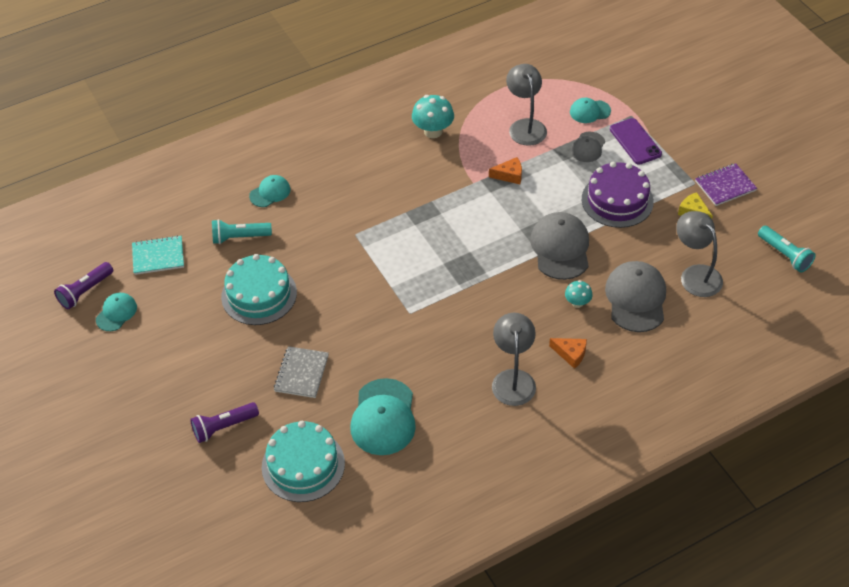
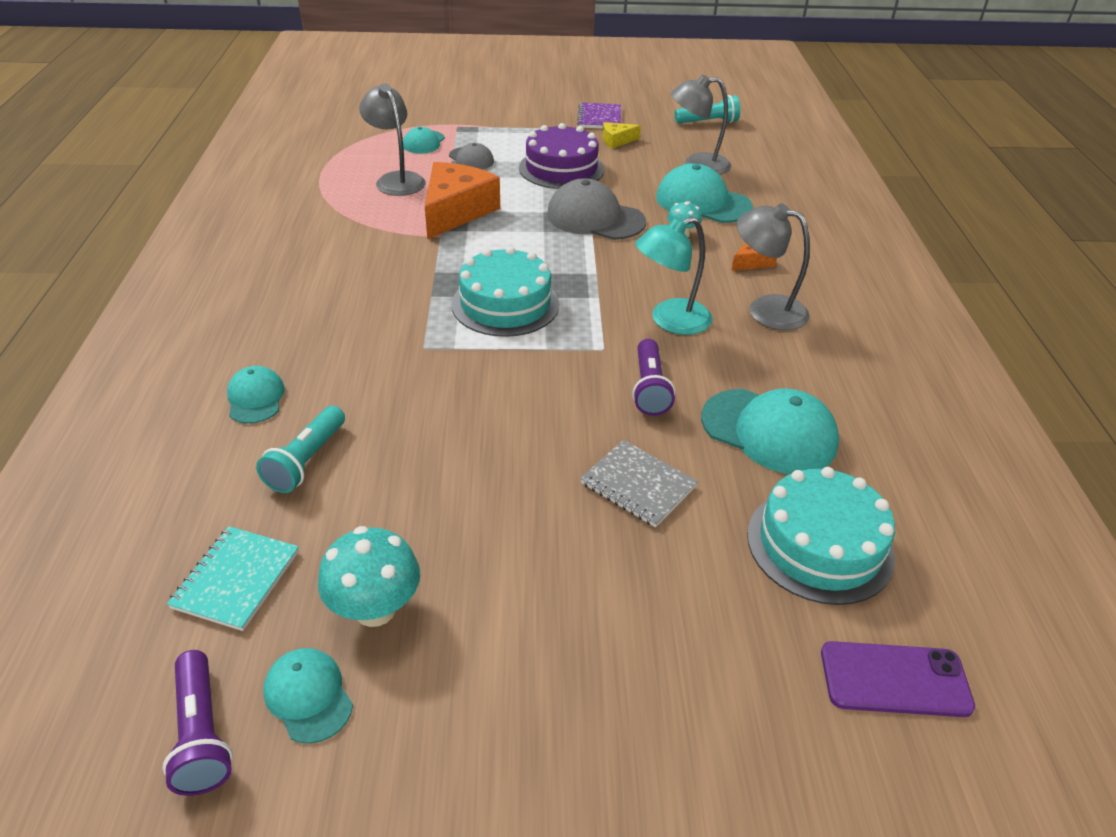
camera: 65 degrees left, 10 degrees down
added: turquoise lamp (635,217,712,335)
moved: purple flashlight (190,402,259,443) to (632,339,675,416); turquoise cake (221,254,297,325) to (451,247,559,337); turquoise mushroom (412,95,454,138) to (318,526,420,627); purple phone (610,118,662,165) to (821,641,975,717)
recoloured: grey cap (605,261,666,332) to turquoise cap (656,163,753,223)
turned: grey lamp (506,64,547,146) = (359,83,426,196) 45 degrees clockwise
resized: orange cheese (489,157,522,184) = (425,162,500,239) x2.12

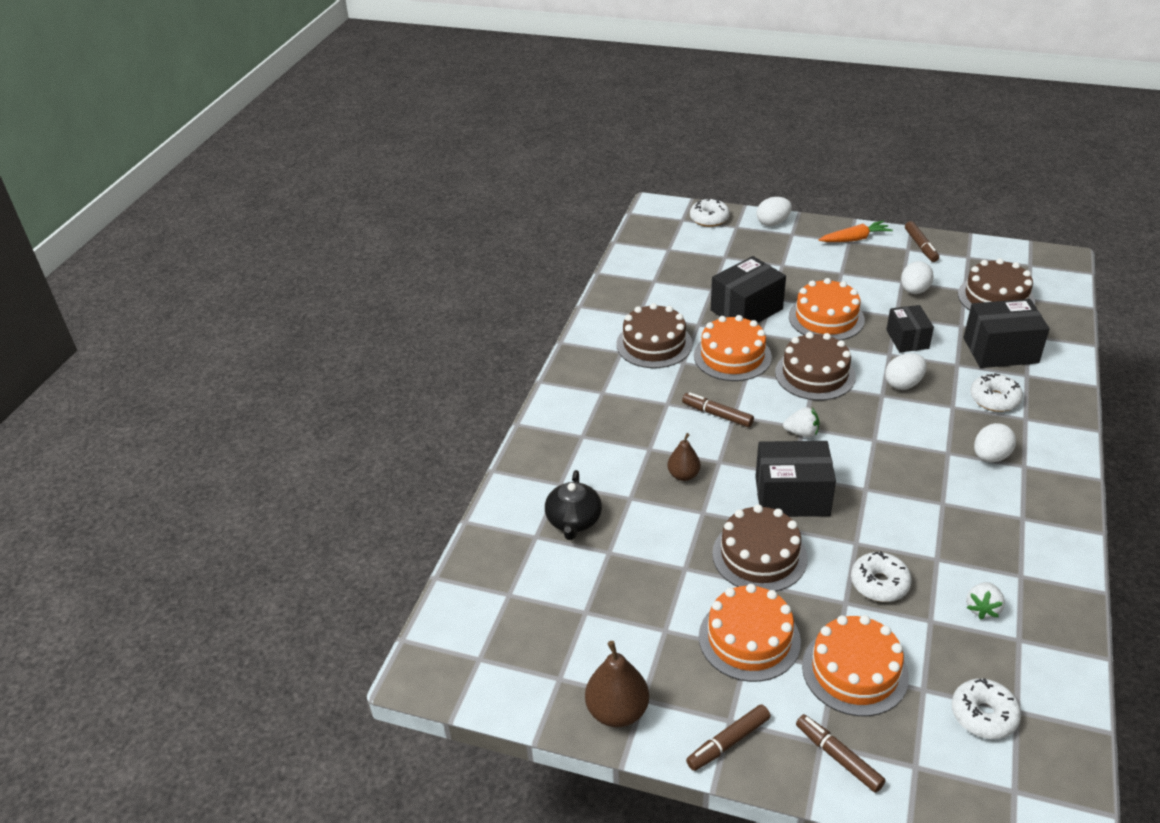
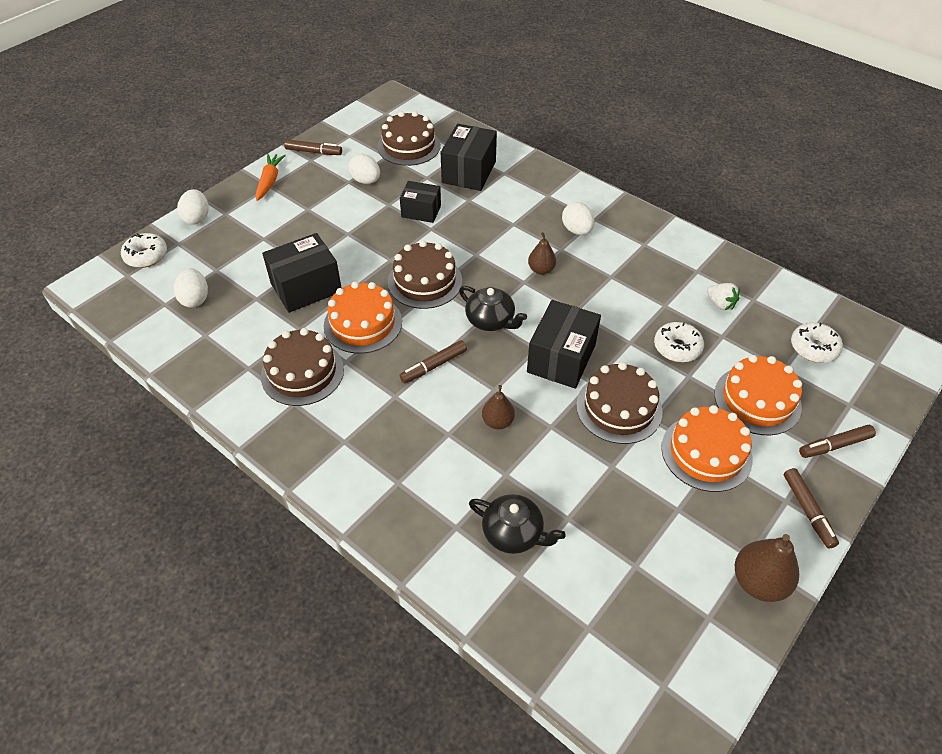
camera: 70 degrees left, 10 degrees up
removed: orange cake (789,278,865,340); white donut (970,373,1023,412)
added: brown pear (528,232,556,275)
moved: white egg (885,353,927,390) to (174,268,208,307)
replaced: white strawberry (783,407,819,437) to black teapot (459,286,527,331)
turned: black box (711,256,786,323) = (262,233,342,313) 75 degrees clockwise

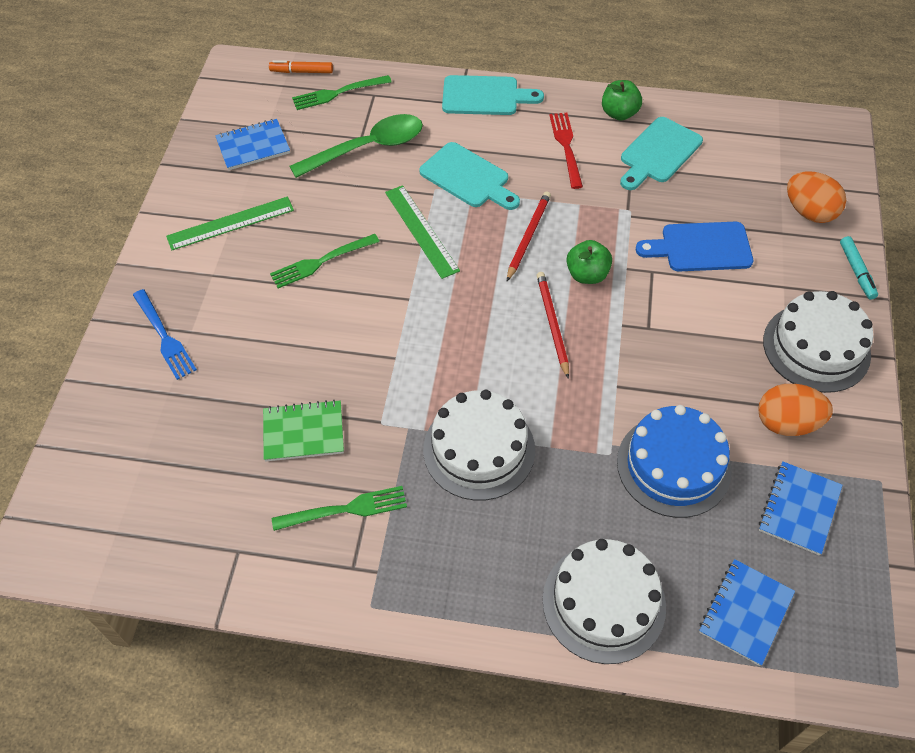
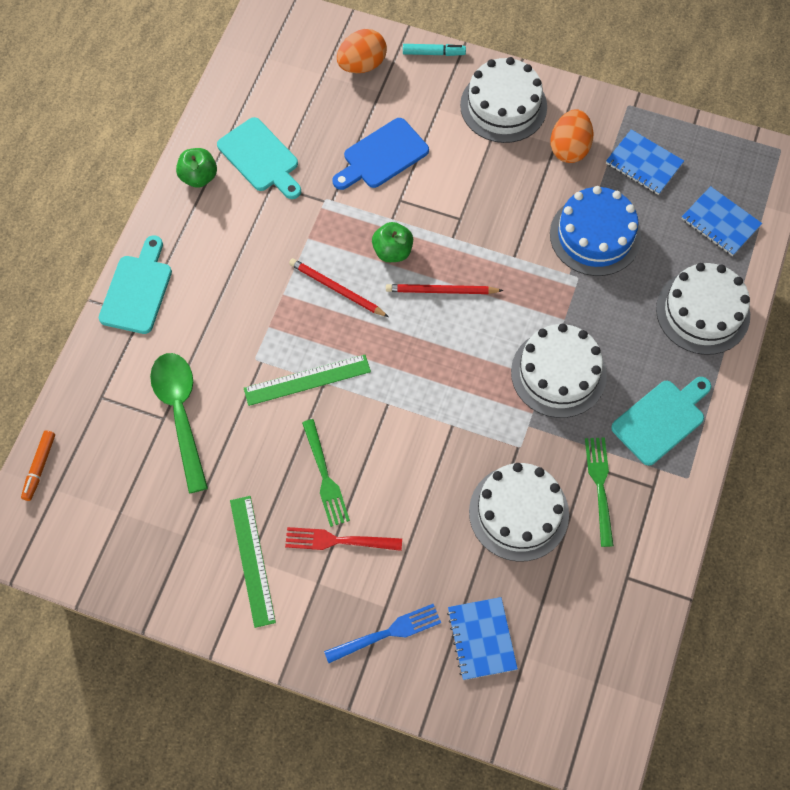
camera: 80 degrees left, 10 degrees up
removed: green fork (292,75,392,110)
moved: blue notebook (215,119,290,170) to (447,597,518,680); turquoise cutting board (419,142,520,210) to (611,377,711,466); red fork (549,113,583,189) to (285,527,402,551)
replaced: green notebook (263,400,344,462) to white cake (469,463,569,562)
turned: blue cutting board (636,222,753,271) = (332,118,429,190) 45 degrees clockwise

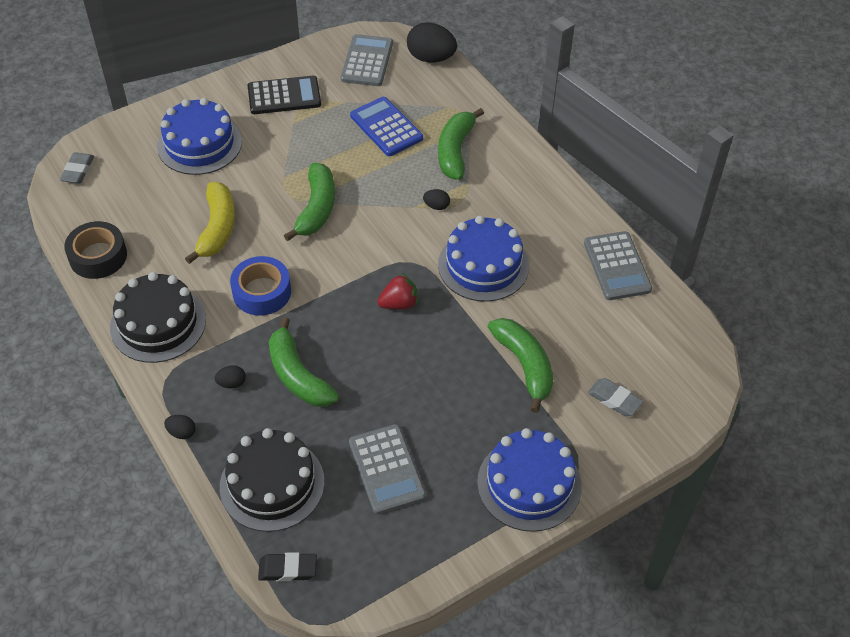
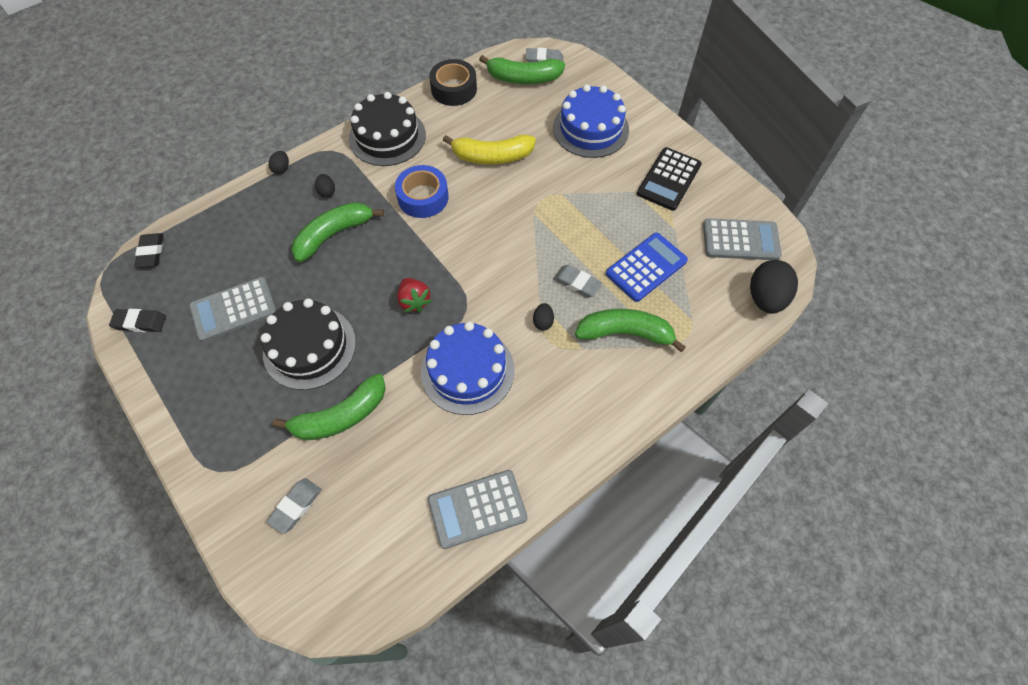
camera: 85 degrees right, 10 degrees up
removed: blue cake (477,428,582,532)
added: black eraser (109,309,166,332); grey eraser (553,265,602,297)
moved: black cake (220,428,325,532) to (261,298,356,390); green banana (284,163,335,241) to (479,55,565,84)
turned: black calculator (248,76,321,114) = (637,147,702,211) 45 degrees clockwise

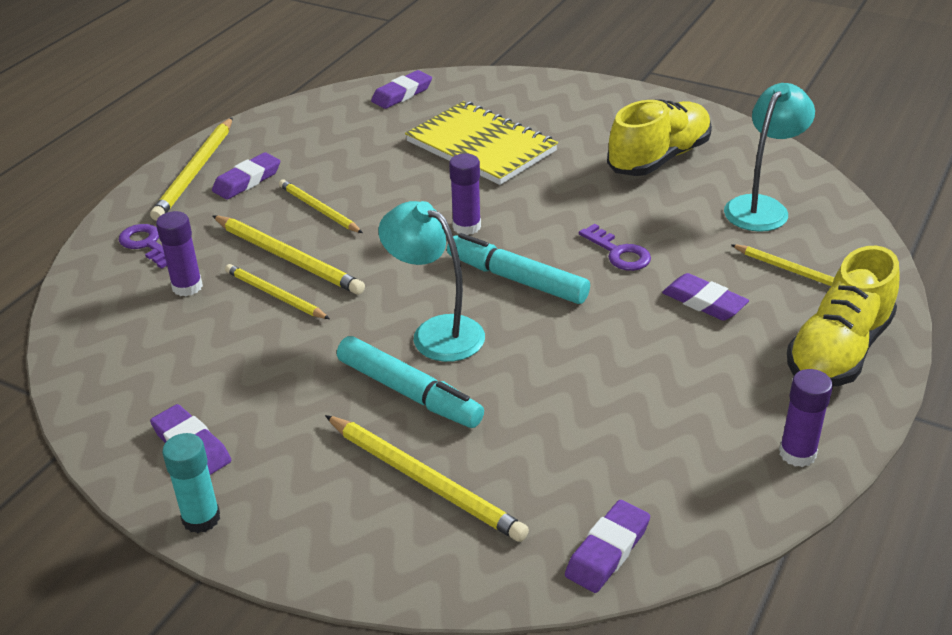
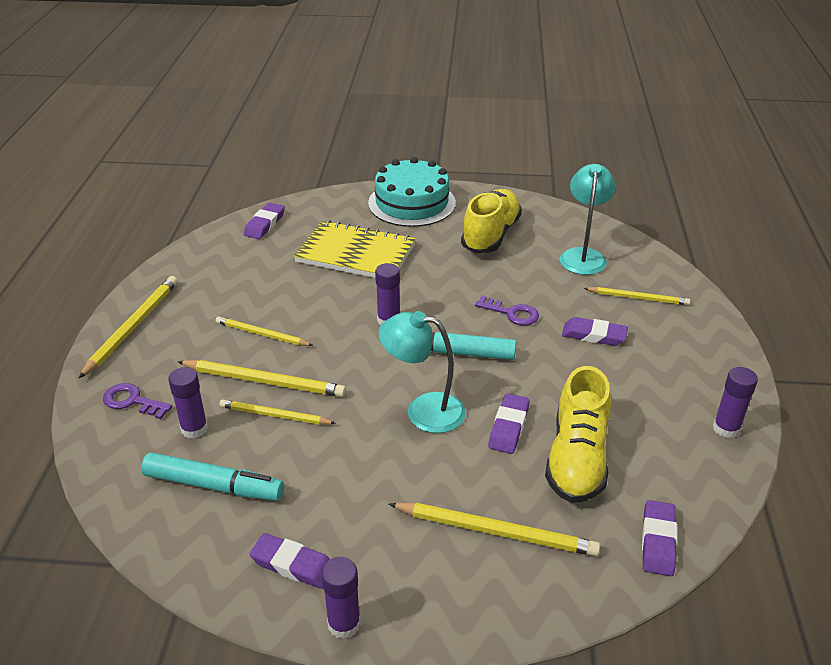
camera: 25 degrees left, 0 degrees up
added: turquoise cake (368,157,456,227)
moved: purple eraser (212,152,280,199) to (488,393,530,454); turquoise marker (337,336,484,428) to (141,452,284,501); yellow shoe (787,246,900,386) to (545,366,611,503)
recoloured: turquoise glue stick (162,433,220,533) to purple glue stick (321,557,361,639)
turned: yellow pencil (150,117,233,221) = (78,276,178,379) 150 degrees counterclockwise

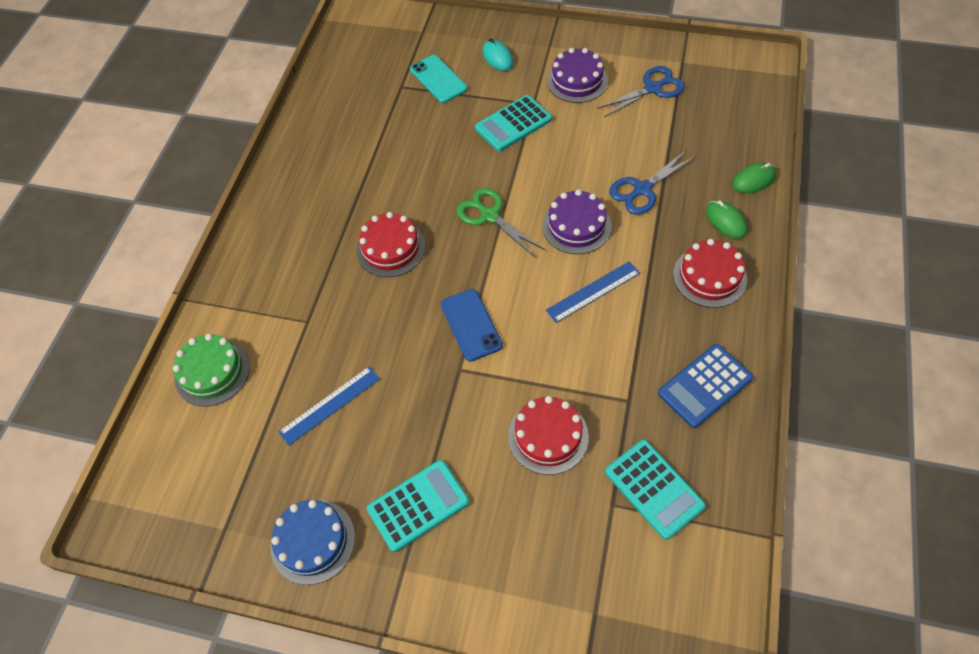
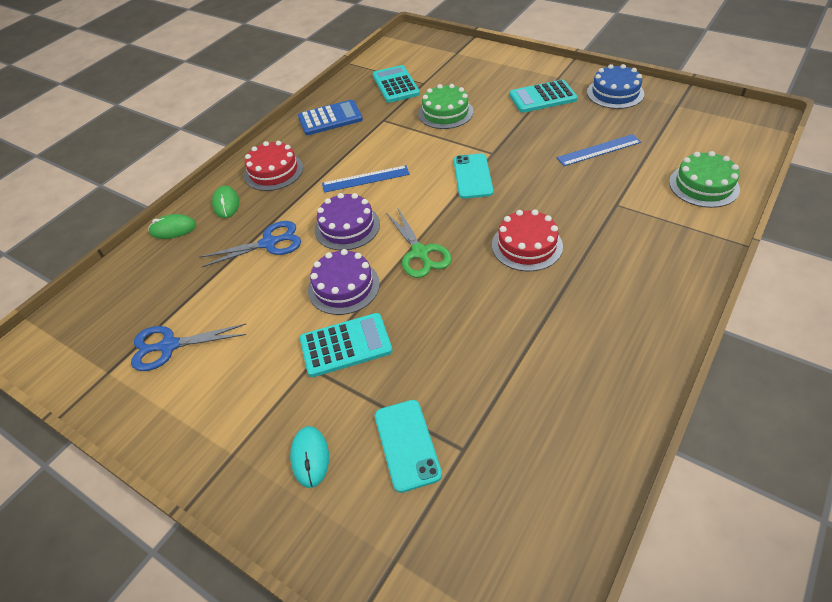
camera: 160 degrees left, 10 degrees down
moved: purple cake (547,48,608,103) to (308,249,380,315)
recoloured: blue phone (441,289,503,361) to turquoise phone (454,153,493,199); red cake (508,396,589,475) to green cake (418,84,473,129)

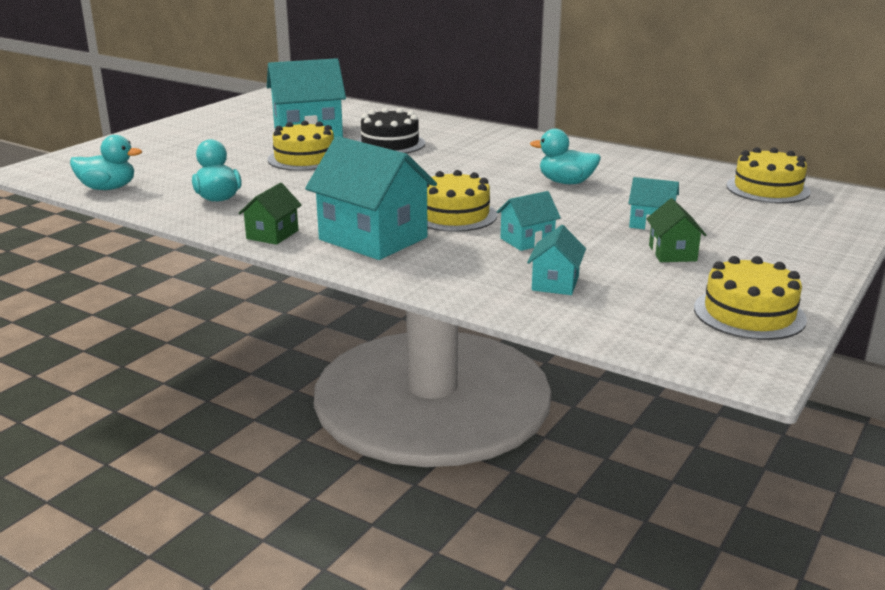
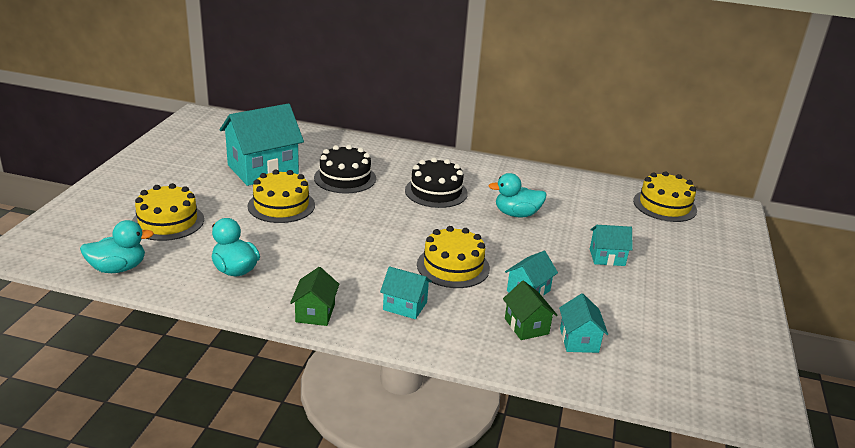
camera: 20 degrees left, 5 degrees up
added: black cake (405,157,468,208)
moved: green house (646,198,706,262) to (503,280,557,340); yellow cake (694,256,807,340) to (132,183,204,241)
resized: turquoise house (305,136,437,260) = (380,266,432,319) x0.50

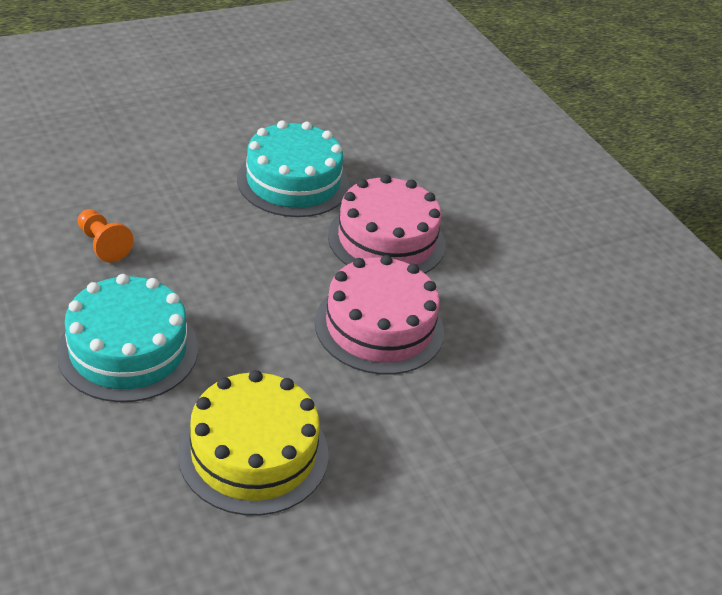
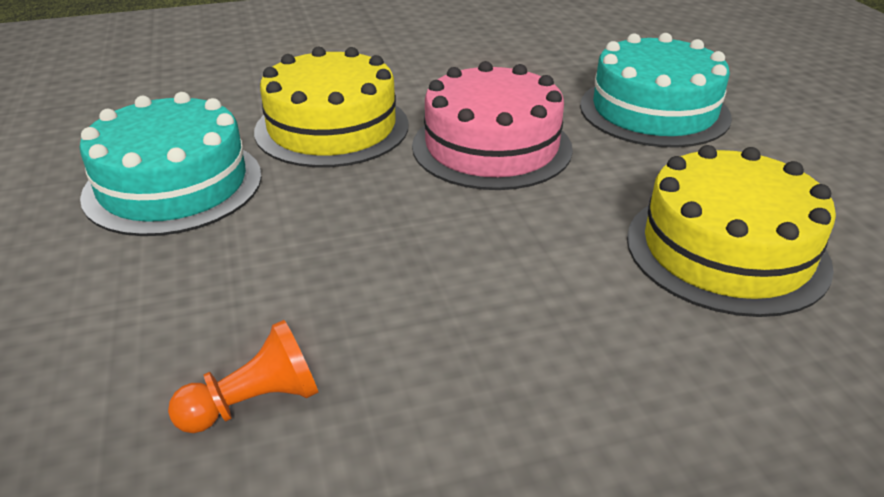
camera: 75 degrees left, 5 degrees down
moved: turquoise cake (56,274,198,402) to (580,33,732,148)
recoloured: pink cake (328,175,446,274) to yellow cake (254,46,409,168)

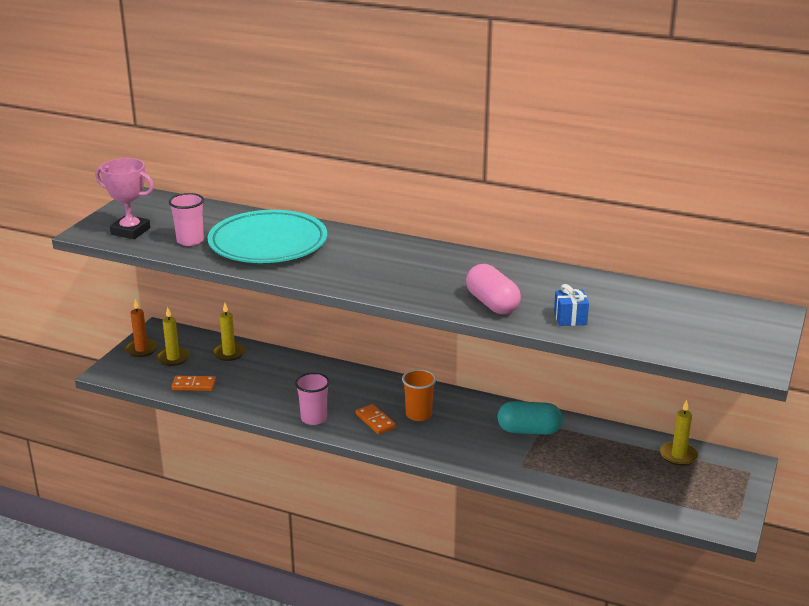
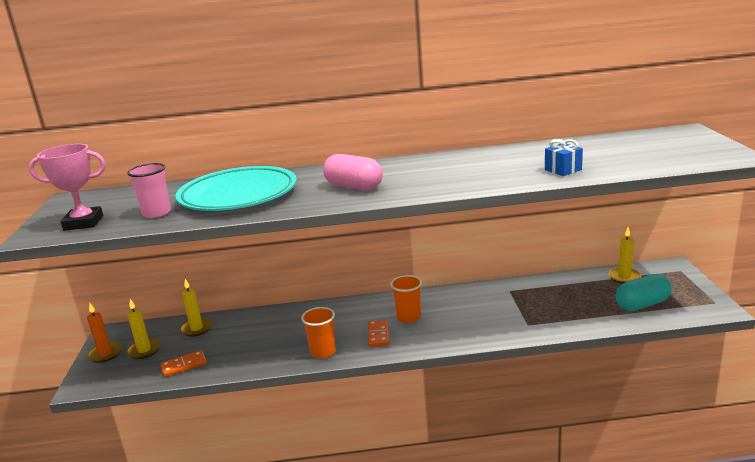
camera: 25 degrees left, 5 degrees down
moved: pink capsule (466,264,521,314) to (323,154,383,190); turquoise capsule (497,401,563,435) to (616,274,672,311)
recoloured: pink cup (295,373,330,425) to orange cup (301,307,336,359)
turned: orange domino (356,404,396,434) = (368,319,389,347) 60 degrees clockwise

